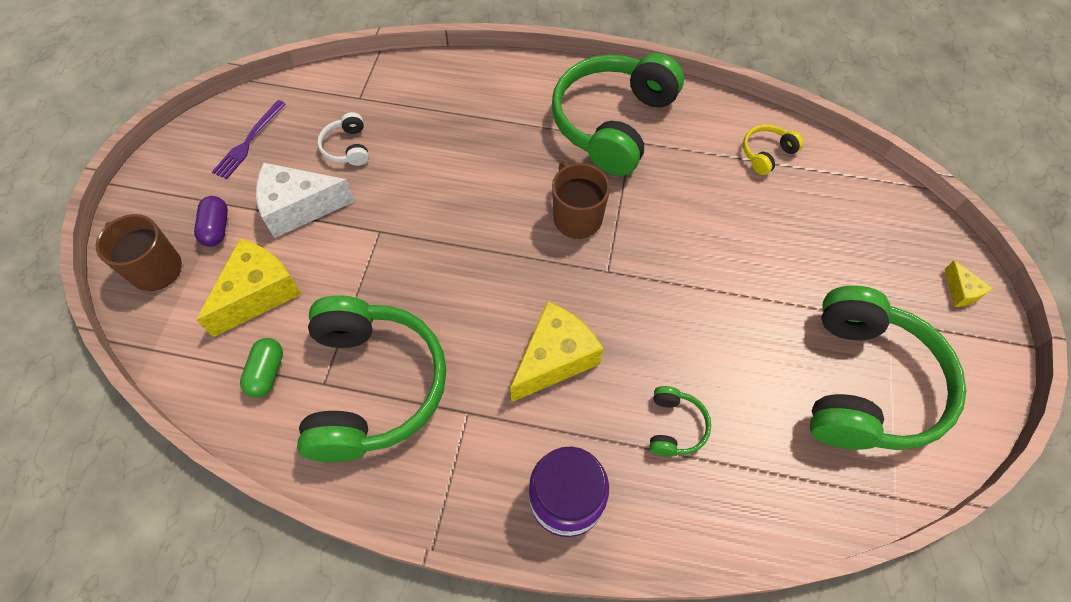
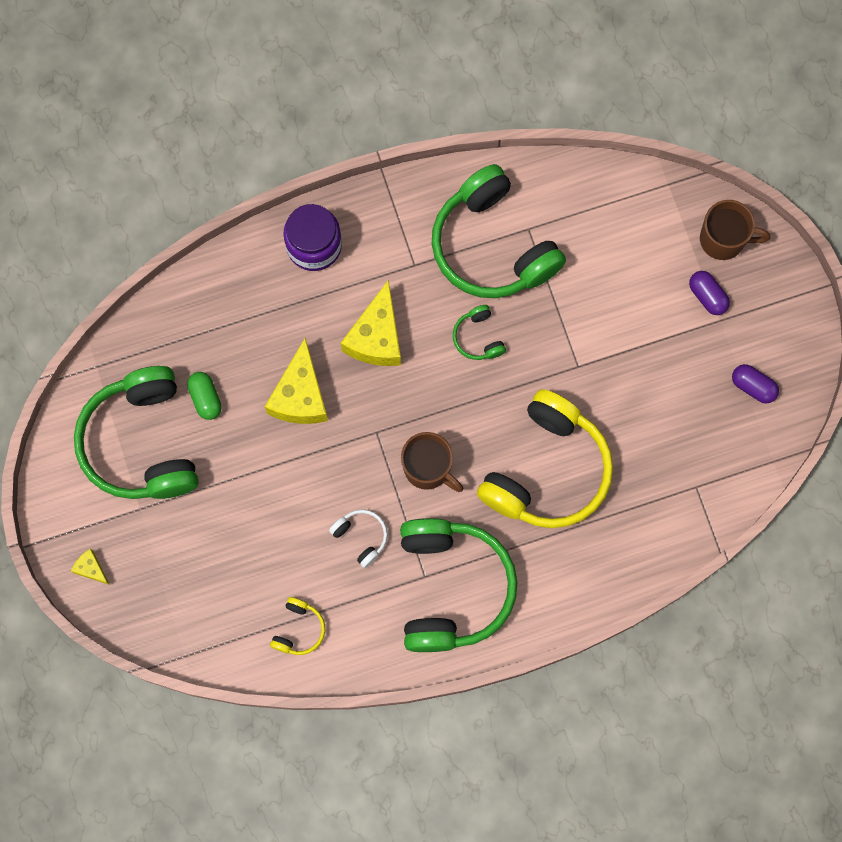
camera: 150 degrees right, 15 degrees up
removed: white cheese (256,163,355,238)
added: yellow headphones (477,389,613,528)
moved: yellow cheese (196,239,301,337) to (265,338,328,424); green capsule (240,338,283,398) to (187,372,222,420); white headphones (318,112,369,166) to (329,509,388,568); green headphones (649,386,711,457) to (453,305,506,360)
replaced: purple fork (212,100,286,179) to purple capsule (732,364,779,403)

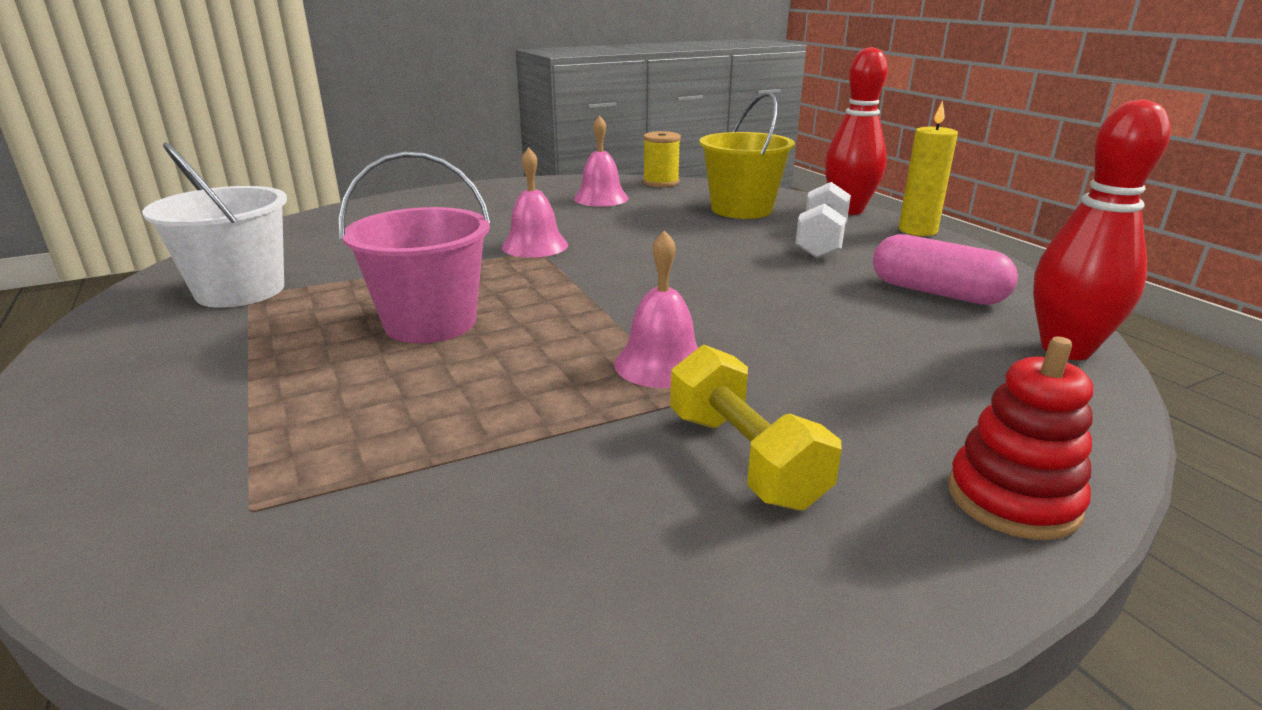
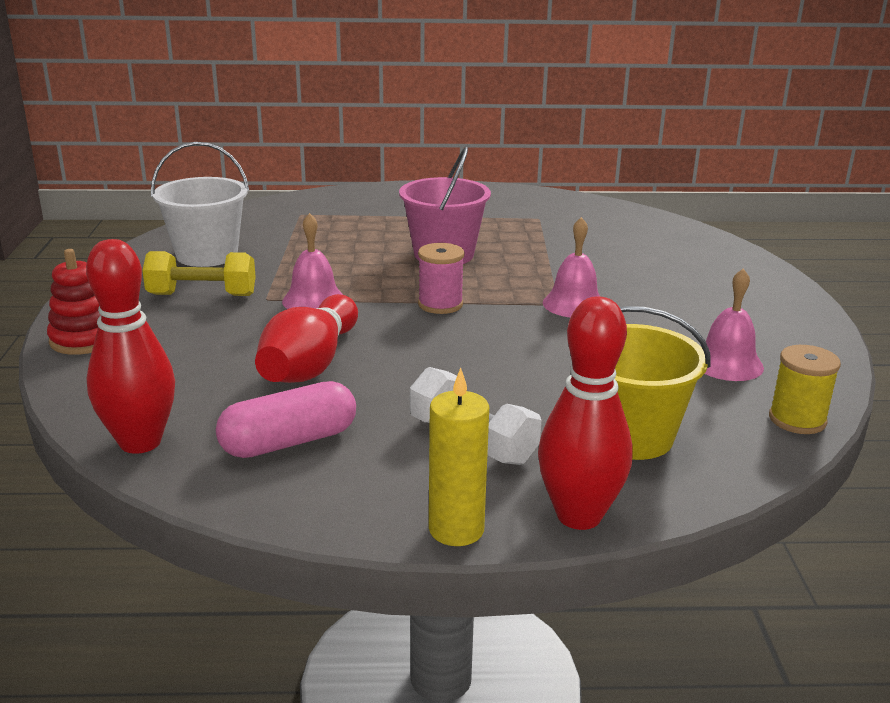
camera: 115 degrees right, 0 degrees up
added: red bowling pin (255,294,358,383); pink spool (418,243,464,314)
moved: white bucket (142,142,287,308) to (151,142,249,267)

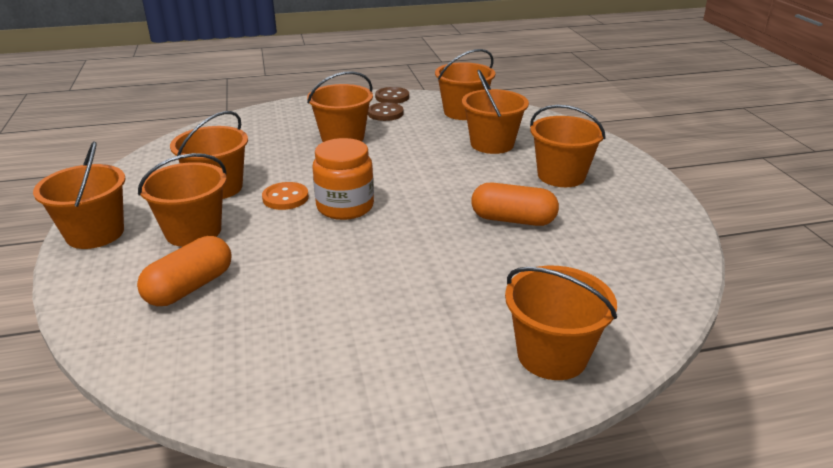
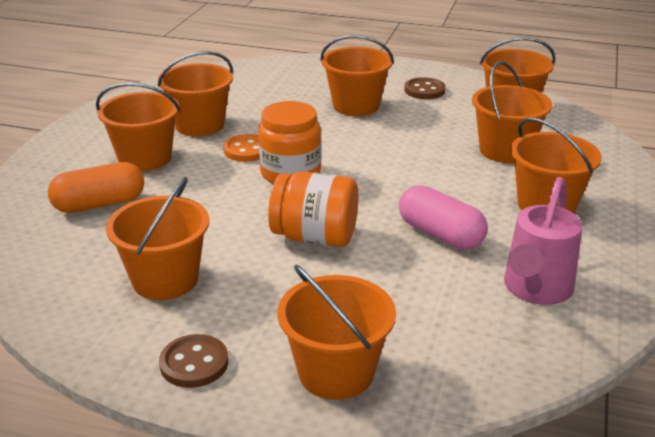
camera: 30 degrees right, 0 degrees up
added: orange jar (268,171,358,247); pink watering can (504,177,583,305)
moved: orange bucket (33,141,126,249) to (106,177,209,300); brown button (375,87,409,104) to (159,334,228,388)
recoloured: orange capsule (471,183,559,226) to pink capsule (399,185,488,249)

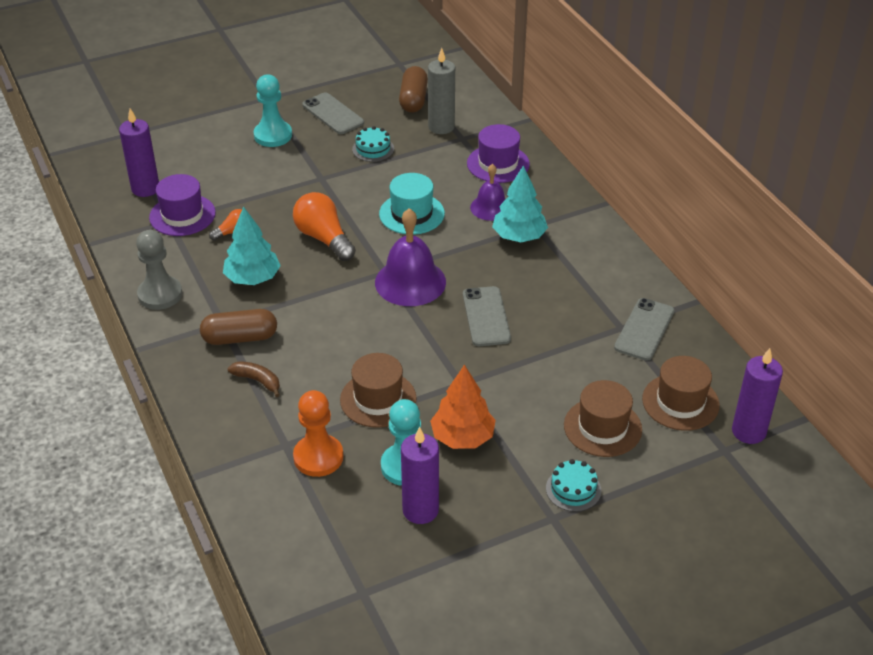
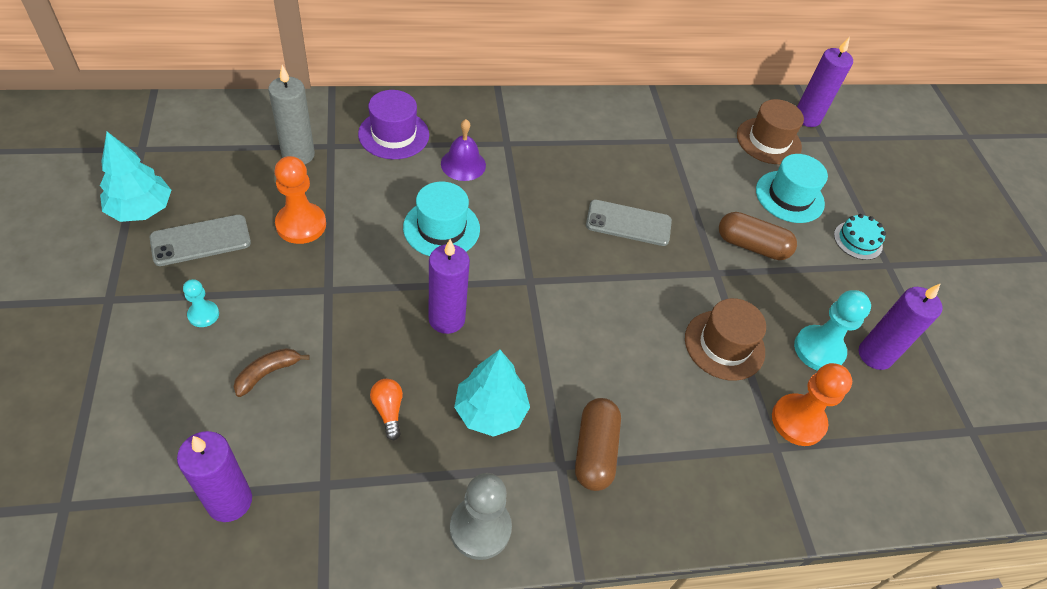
camera: 80 degrees left, 10 degrees up
removed: purple hat (149,174,216,236); purple bell (375,208,446,306); orange tree (430,365,496,449); grey phone (614,298,675,361)
moved: brown banana (228,361,280,397) to (234,348,310,397); brown capsule (399,66,428,113) to (719,212,797,260); turquoise tree (492,165,548,242) to (100,132,171,222)
replaced: orange light bulb (293,192,356,261) to purple candle (429,239,470,334); turquoise cake (352,126,394,162) to orange pawn (274,156,326,244)
recoloured: brown hat (564,380,642,457) to turquoise hat (756,154,828,223)
resized: turquoise pawn (254,74,292,147) = (183,279,219,327) x0.55

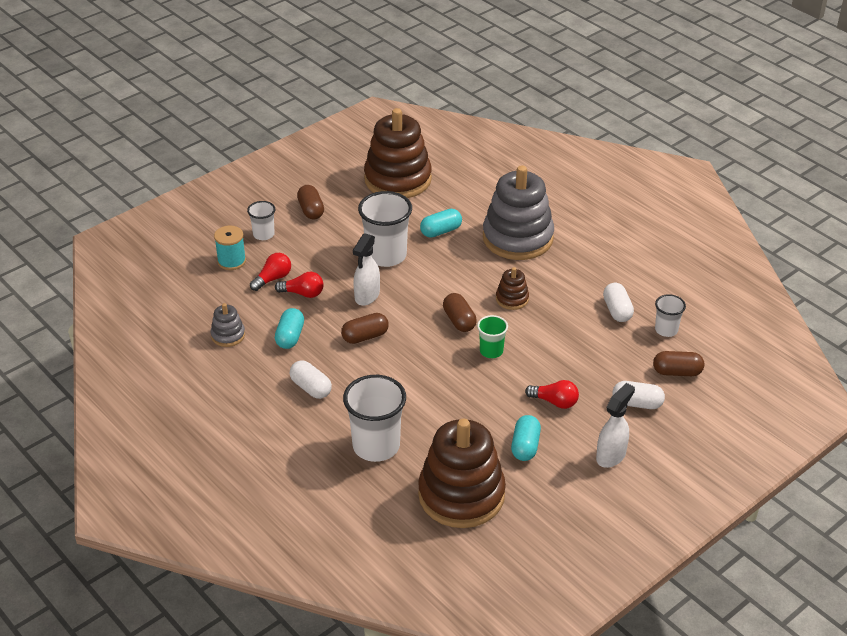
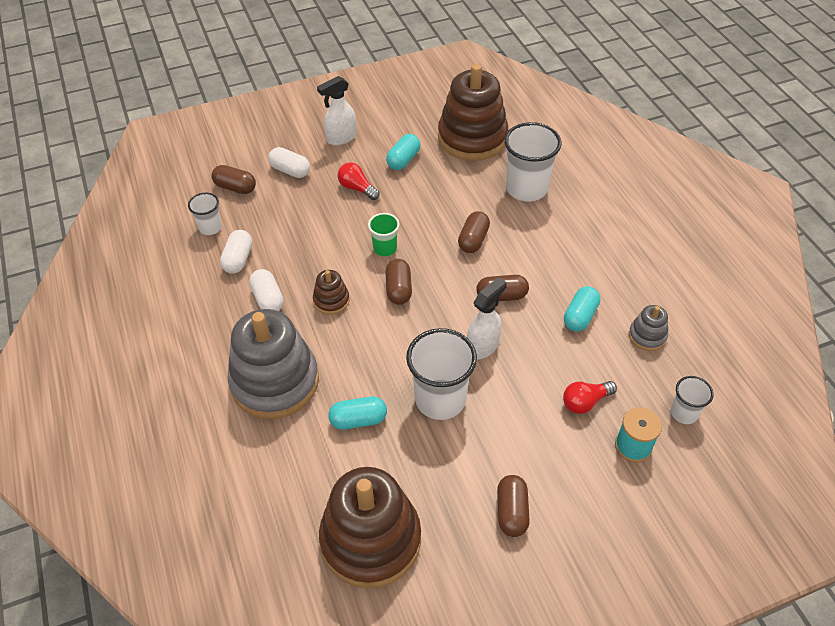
camera: 160 degrees left, 10 degrees up
removed: red light bulb (275,272,324,298)
added: brown capsule (458,211,490,253)
moved: white cup (247,201,275,240) to (671,376,714,424); white capsule (290,360,332,399) to (249,269,284,311)

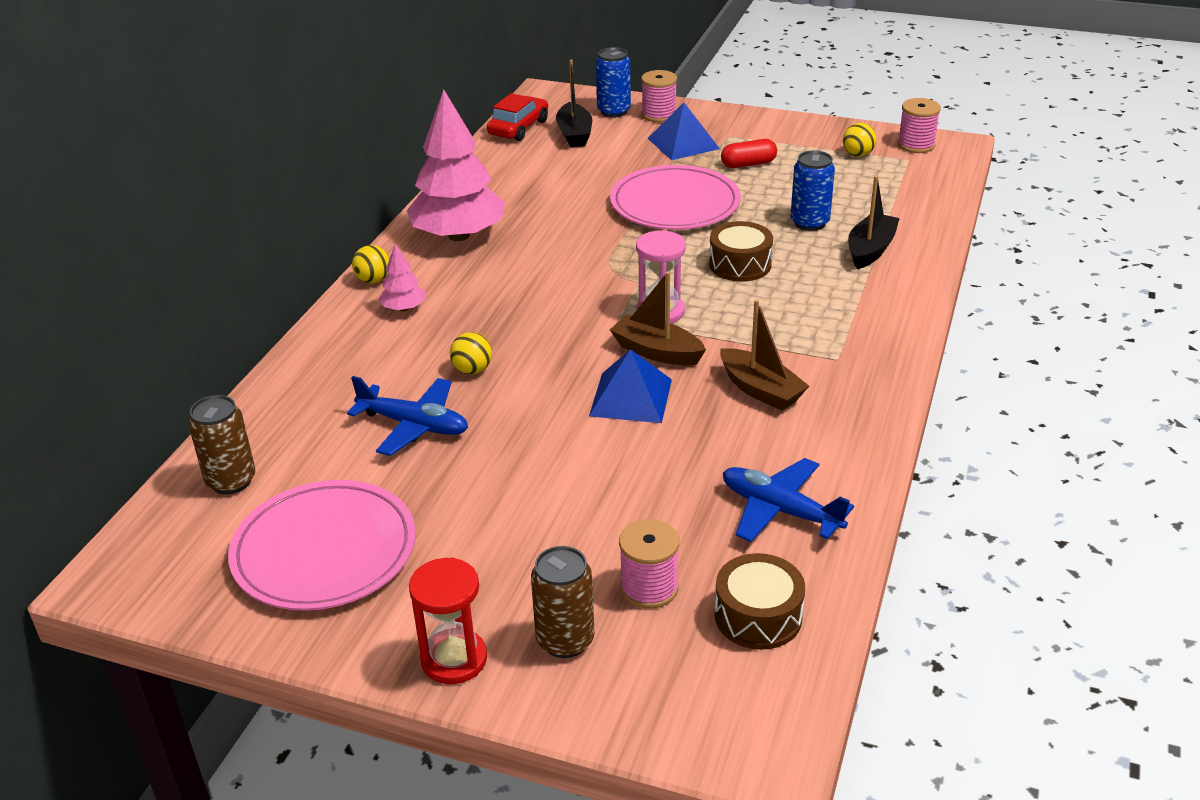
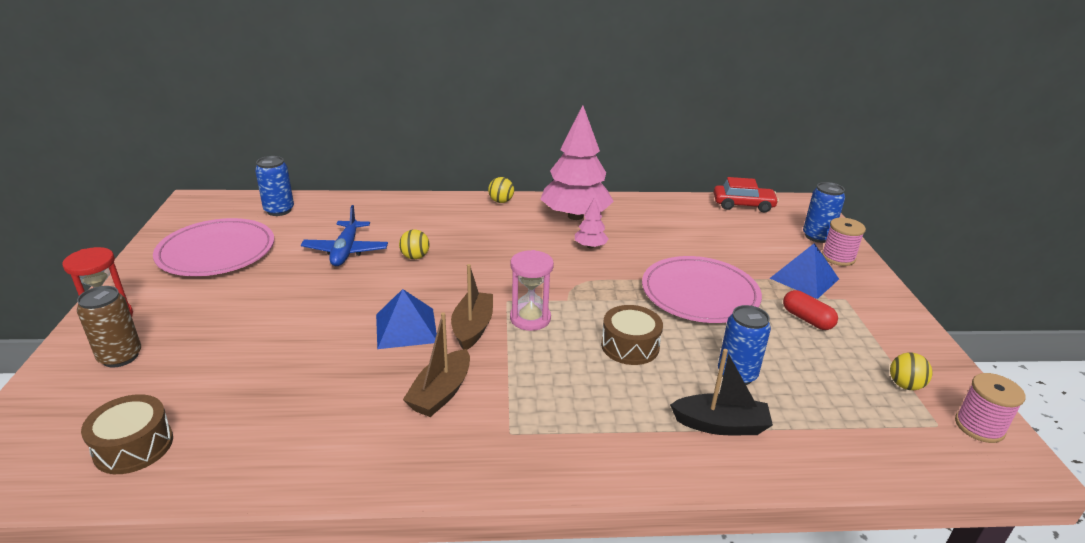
camera: 65 degrees right, 5 degrees down
removed: black boat (556,60,592,147); pink spool (619,519,679,609); blue plane (723,458,854,542)
moved: pink tree (378,244,425,311) to (575,197,609,249)
recoloured: brown can (188,395,256,494) to blue can (255,156,294,216)

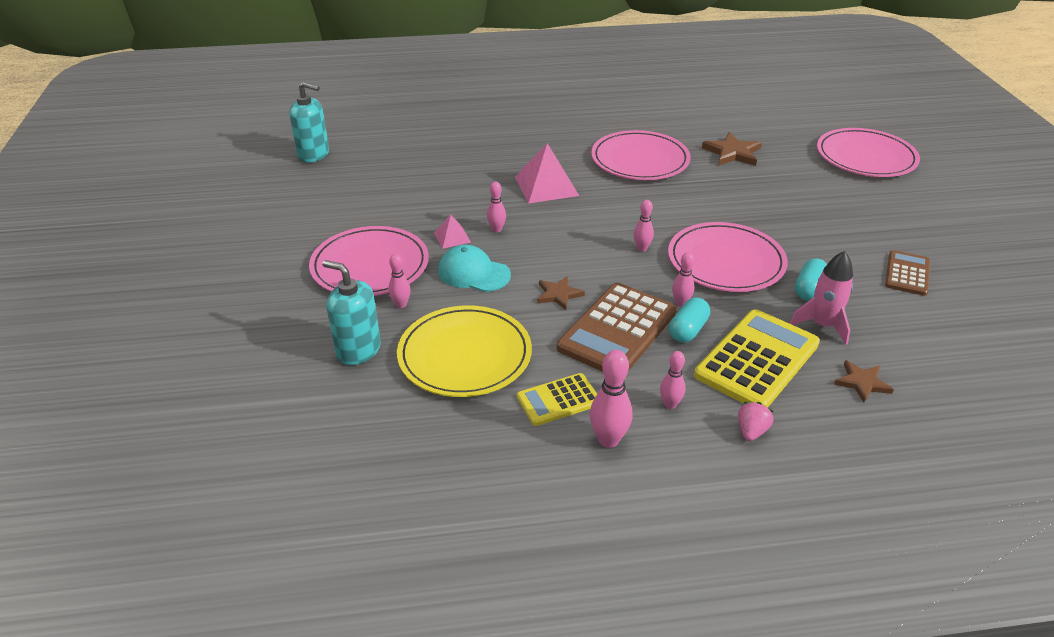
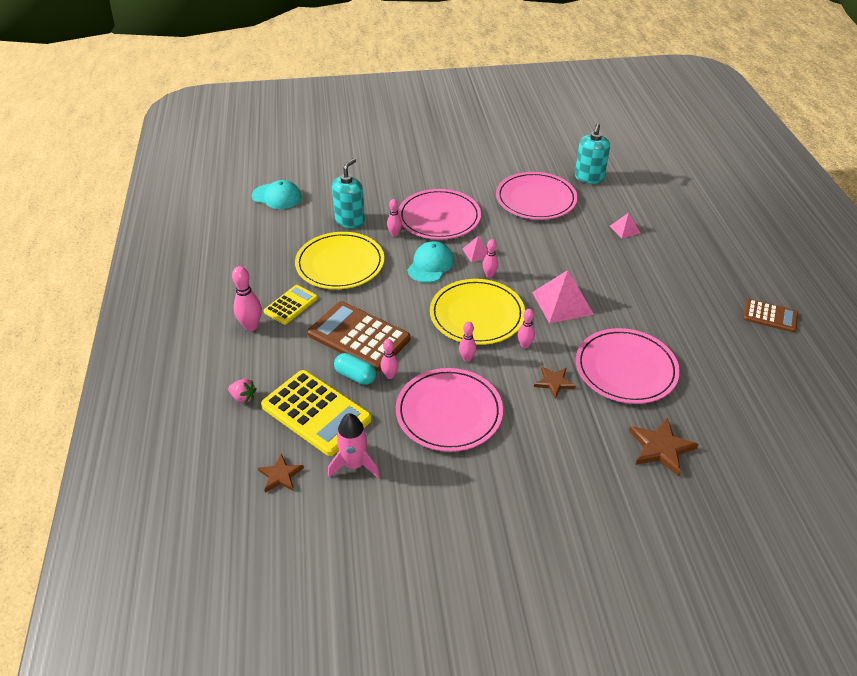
camera: 90 degrees right, 5 degrees up
removed: turquoise capsule (795,258,827,301)
added: turquoise cap (252,180,302,209); yellow plate (430,279,525,345); pink pyramid (610,213,641,238)
moved: brown star (537,276,585,310) to (534,366,576,399); pink bowling pin (660,351,685,409) to (518,309,535,348); pink plate (817,128,920,177) to (496,172,578,220); brown calculator (885,250,930,296) to (743,299,798,332)
turned: yellow calculator (517,373,597,426) = (264,285,318,325) 60 degrees clockwise

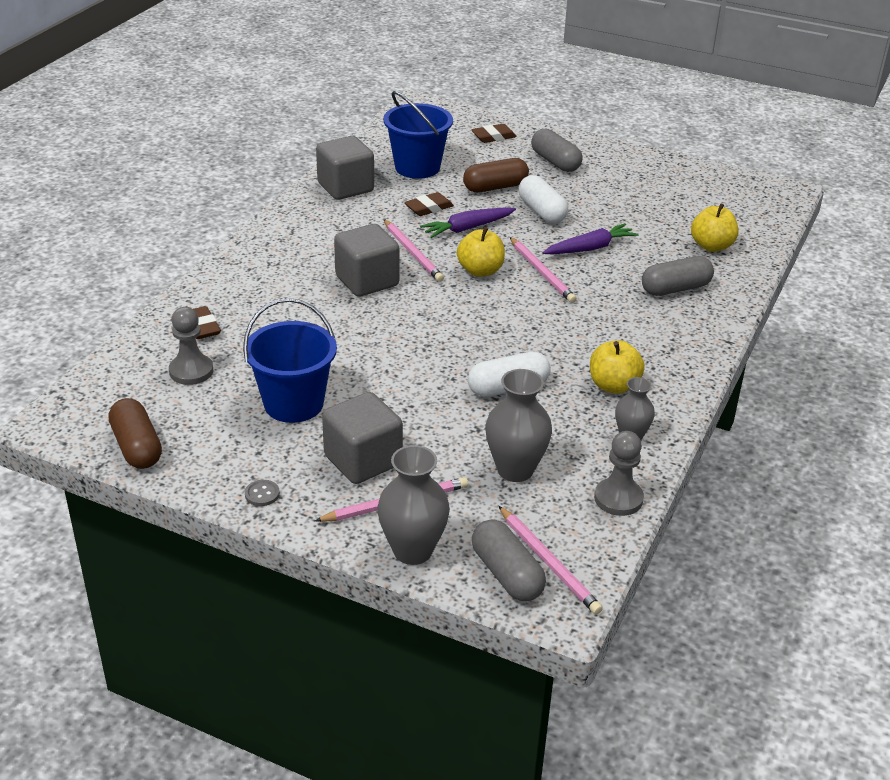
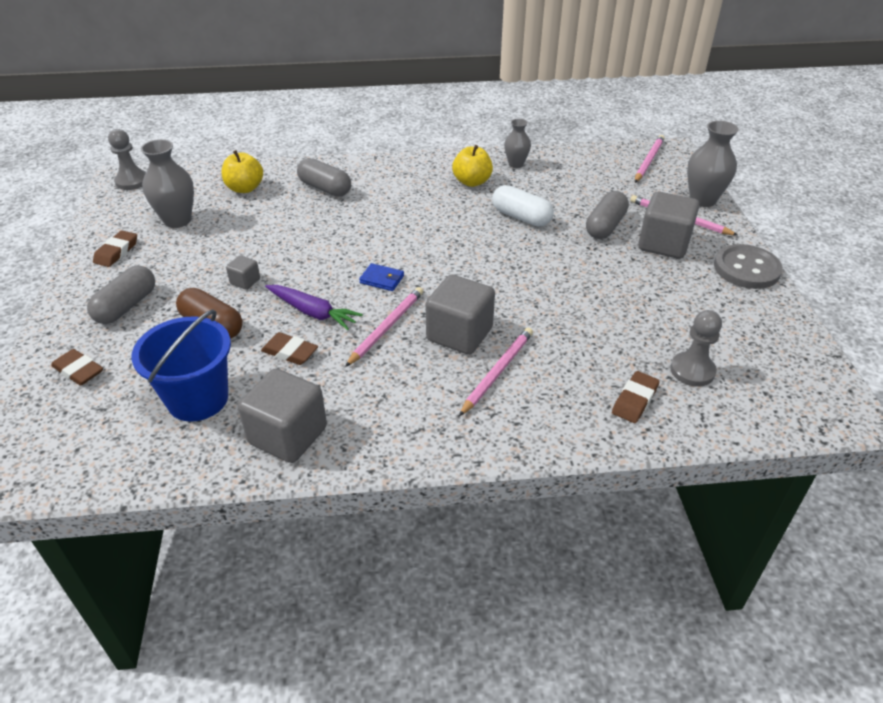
camera: 120 degrees left, 5 degrees up
removed: brown capsule (109,398,162,469); blue bucket (243,298,337,423); purple carrot (543,223,639,254)
added: brown eraser (93,231,137,267)
moved: grey capsule (472,519,546,601) to (586,191,629,239); grey vase (485,369,552,482) to (141,139,194,228); pink pencil (510,237,577,303) to (459,328,533,416); grey pawn (594,431,644,516) to (108,129,146,190)
replaced: yellow apple (457,227,505,277) to blue wallet (359,263,404,291); white capsule (519,175,568,223) to grey cube (226,256,260,290)
resized: grey button (245,480,280,506) = (714,244,783,289) x2.42

